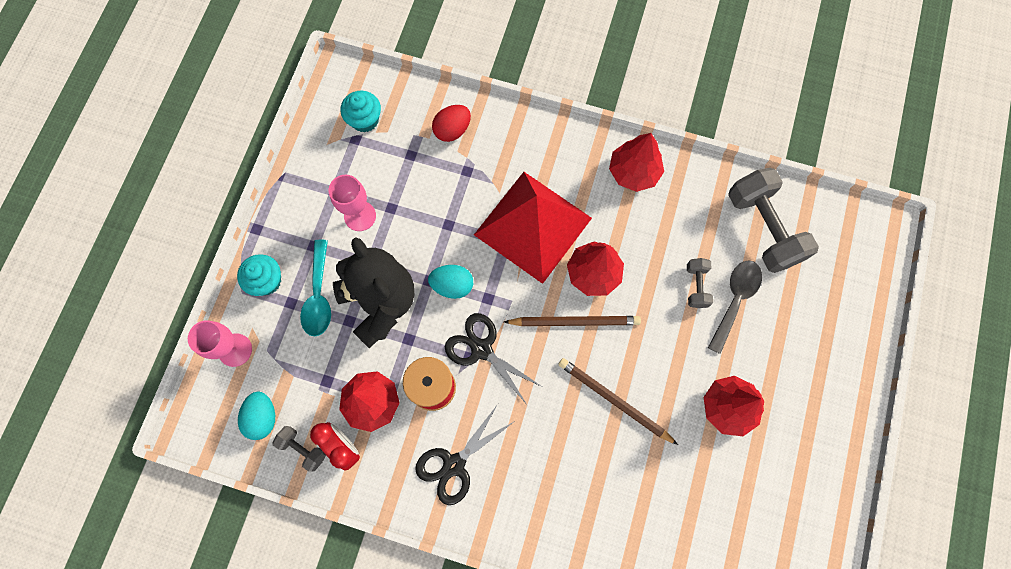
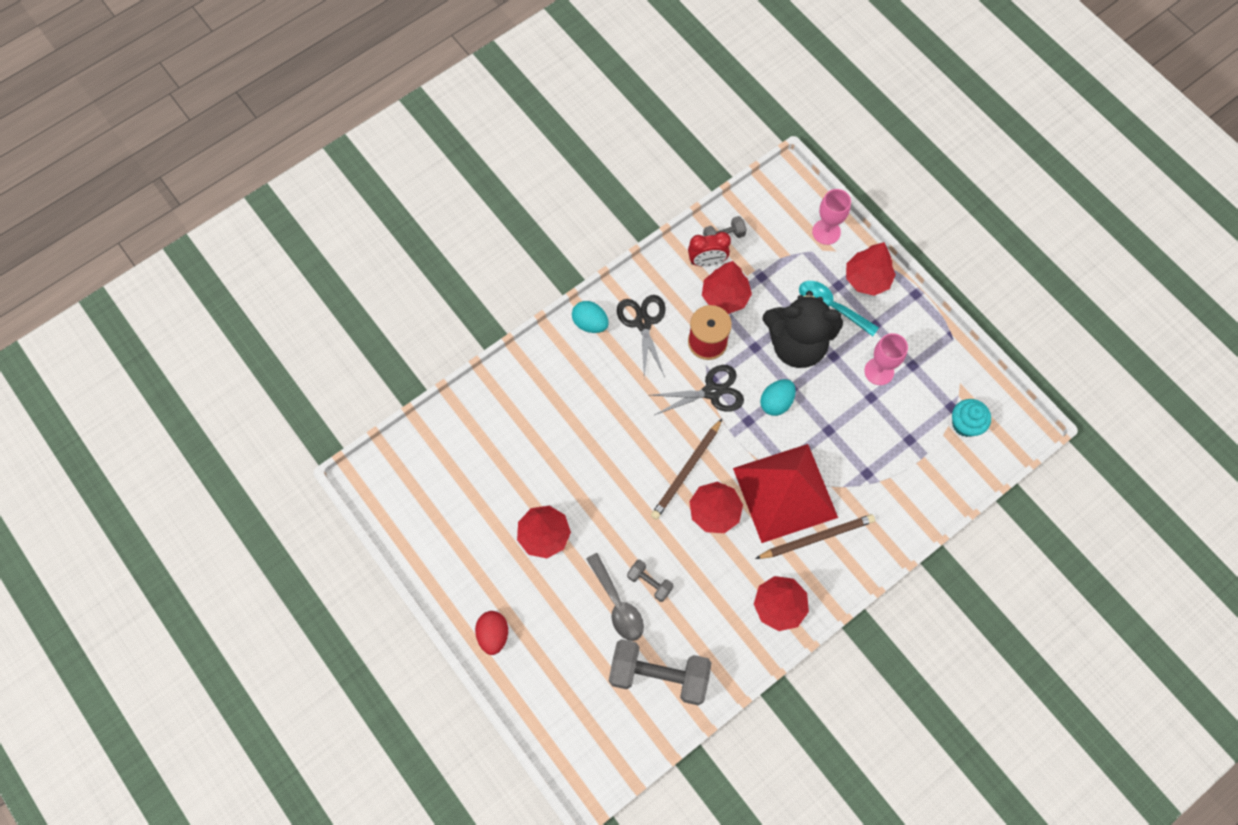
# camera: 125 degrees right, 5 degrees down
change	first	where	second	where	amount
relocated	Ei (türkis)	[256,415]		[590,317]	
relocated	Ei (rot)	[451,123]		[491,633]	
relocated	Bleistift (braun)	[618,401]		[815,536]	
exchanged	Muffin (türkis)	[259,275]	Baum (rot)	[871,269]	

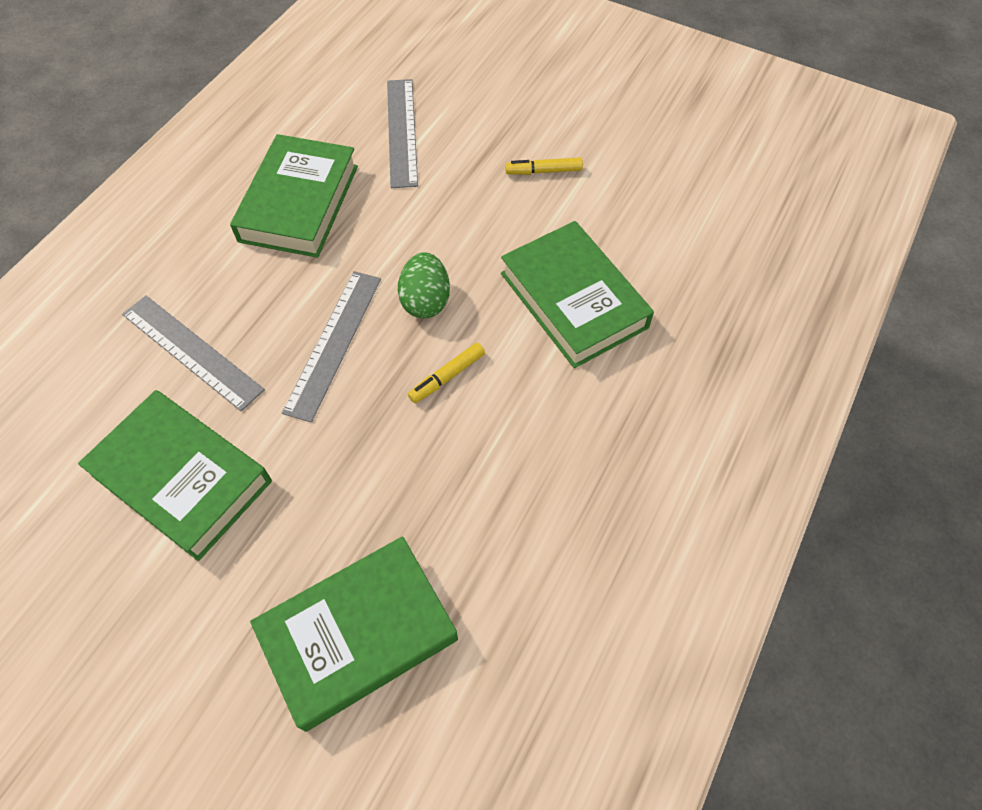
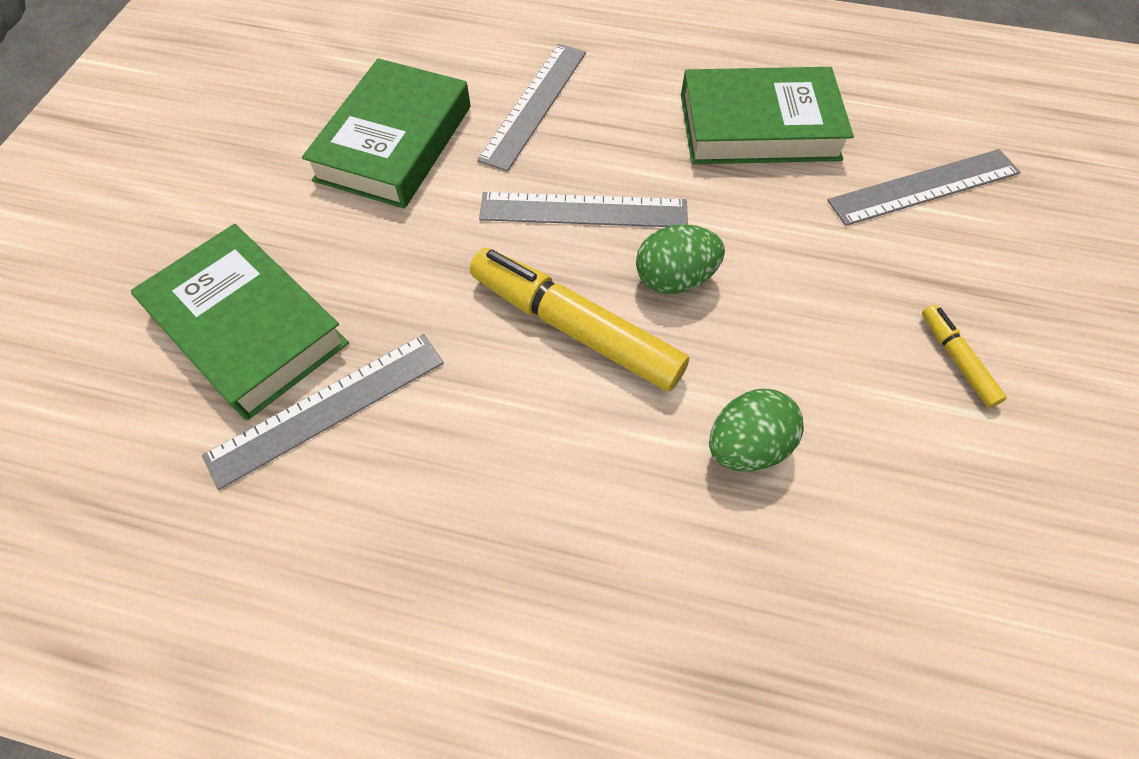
# camera: 75 degrees right, 0 degrees up
change	first	where	second	where	amount
appeared			Lineal (grau)	[323,412]	
exchanged	Buch (grün)	[577,294]	Ei (grün)	[756,430]	
size	Filzstift (gelb)	[446,373]		[579,319]	x2.11

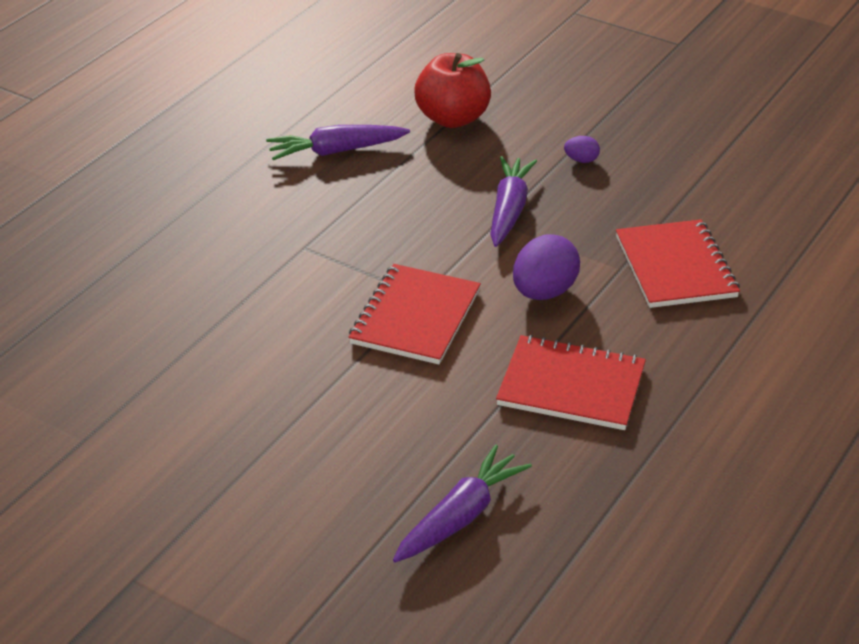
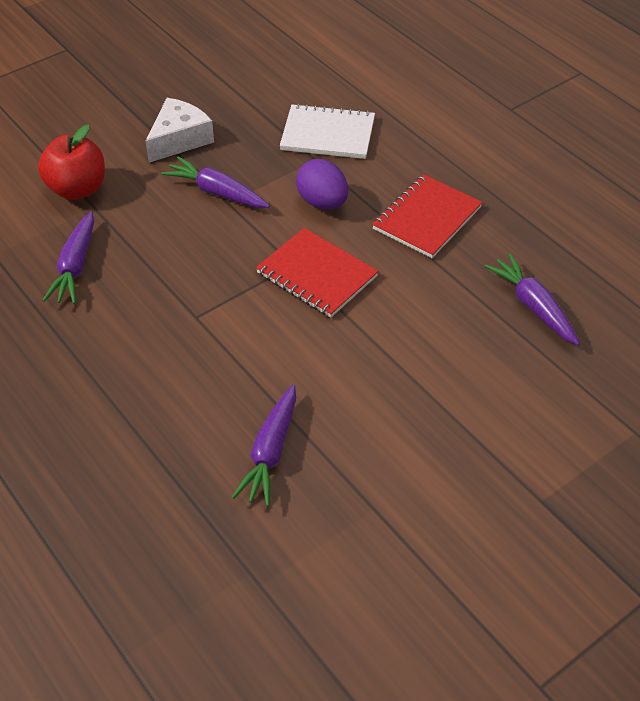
# camera: 70 degrees left, 10 degrees up
change	first	where	second	where	amount
appeared			Karotte (lila)	[264,446]	
exchanged	Ei (lila)	[582,149]	Käse (weiß)	[179,130]	
colour	Notizbuch (rot)	[678,263]	Notizbuch (weiß)	[327,131]	

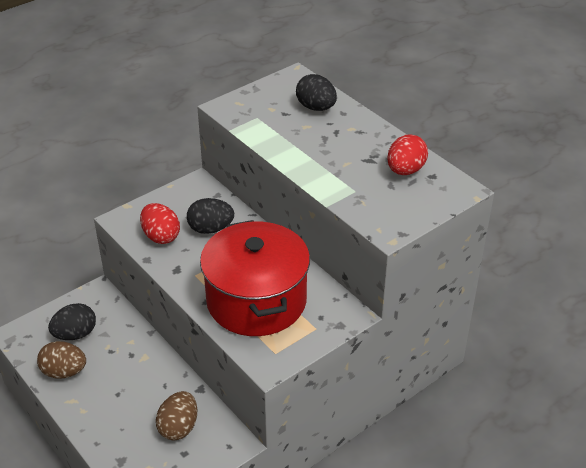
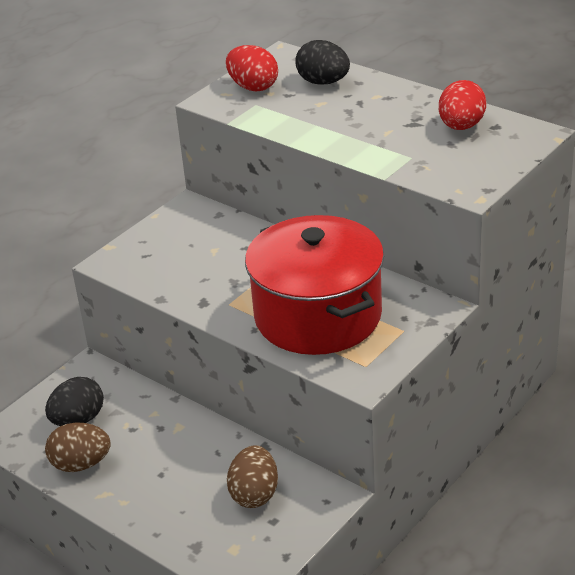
# camera: 10 degrees left, 5 degrees down
change	first	where	second	where	amount
missing	Ei (schwarz)	[210,216]			
relocated	Ei (rot)	[160,223]		[252,68]	

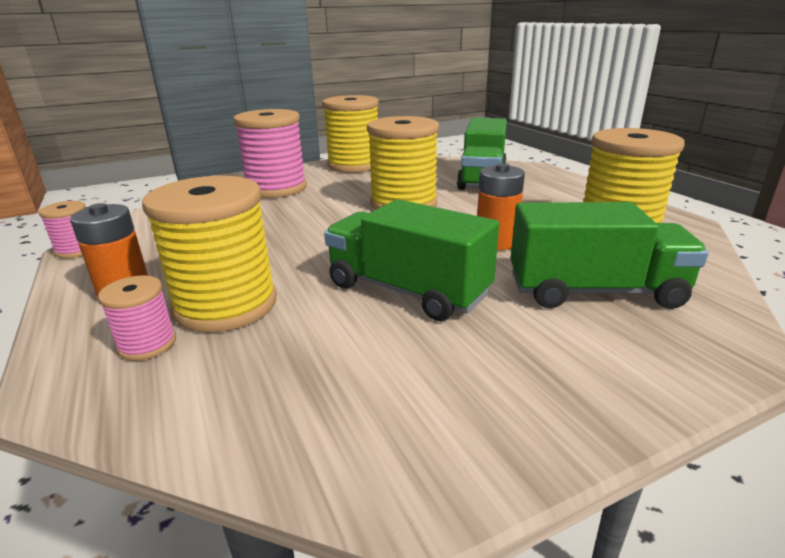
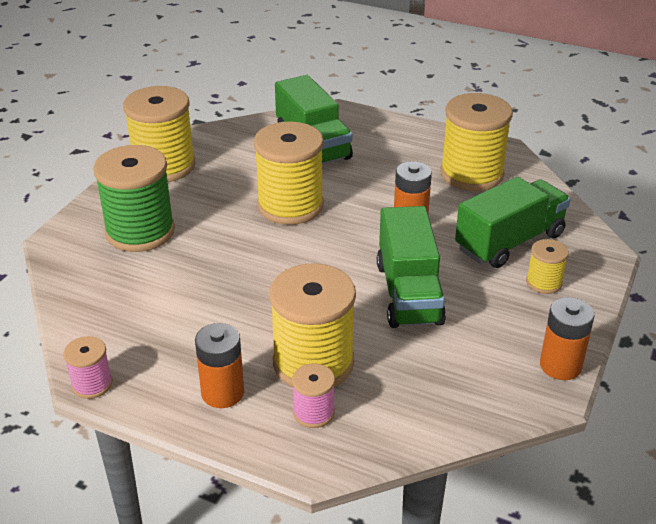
# camera: 40 degrees left, 10 degrees up
change	first	where	second	where	amount
appeared			Garnrolle (gelb)	[547,266]	
appeared			Batterie (orange)	[567,338]	
colour	Garnrolle (rosa)	[270,153]	Garnrolle (grün)	[134,198]	
spun	Lastwagen (grün)	[411,260]		[411,267]	90 degrees counterclockwise

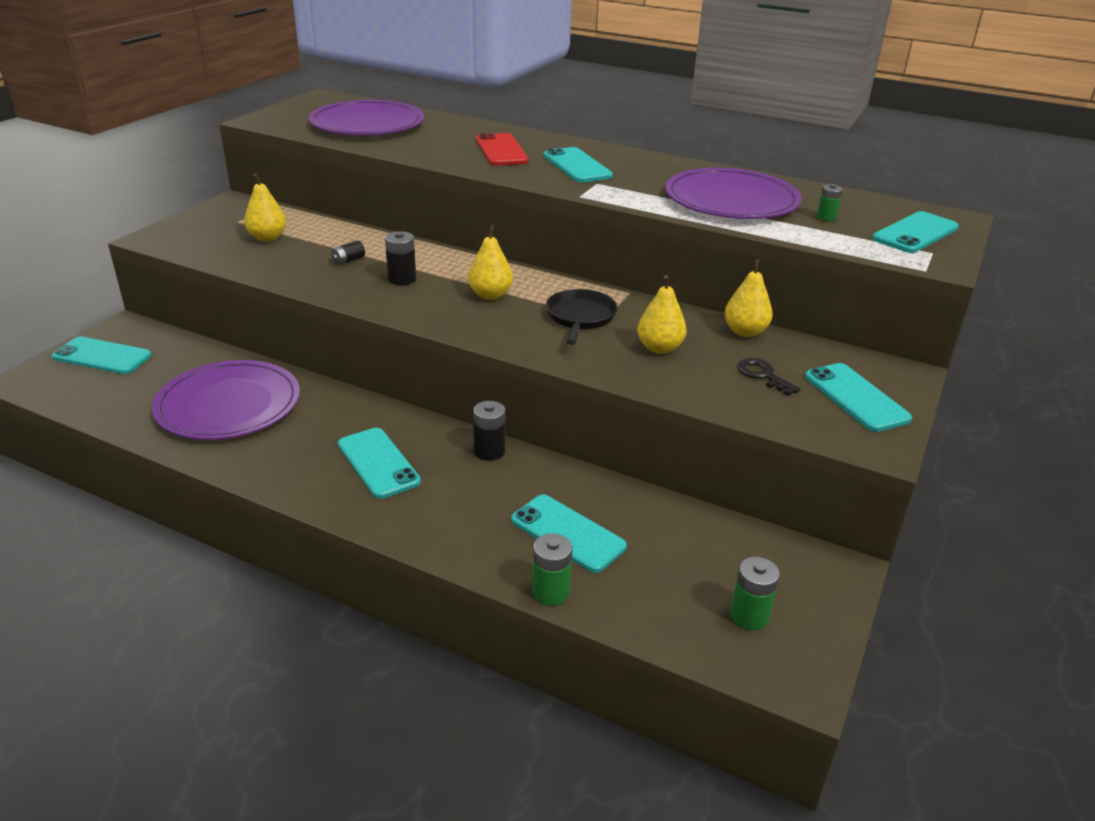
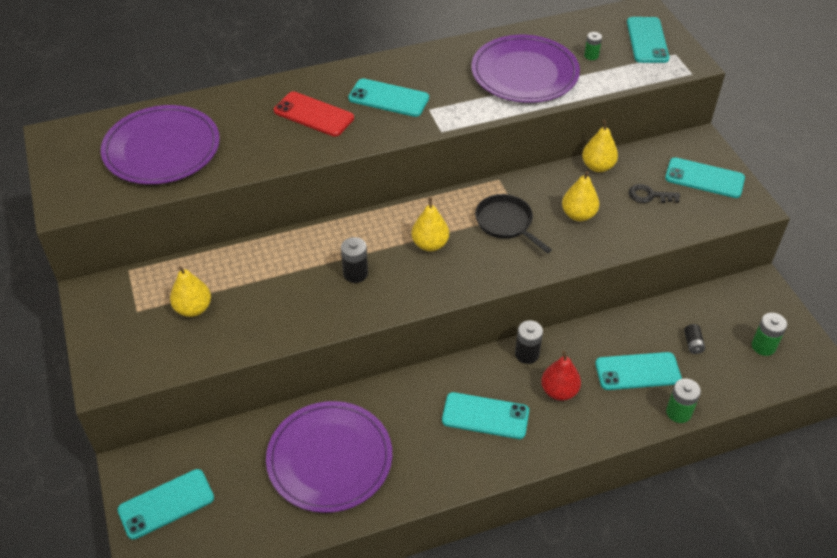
# camera: 45 degrees left, 15 degrees up
change	first	where	second	where	amount
appeared			Birne (rot)	[561,376]	
relocated	Batterie (schwarz)	[348,252]		[694,339]	

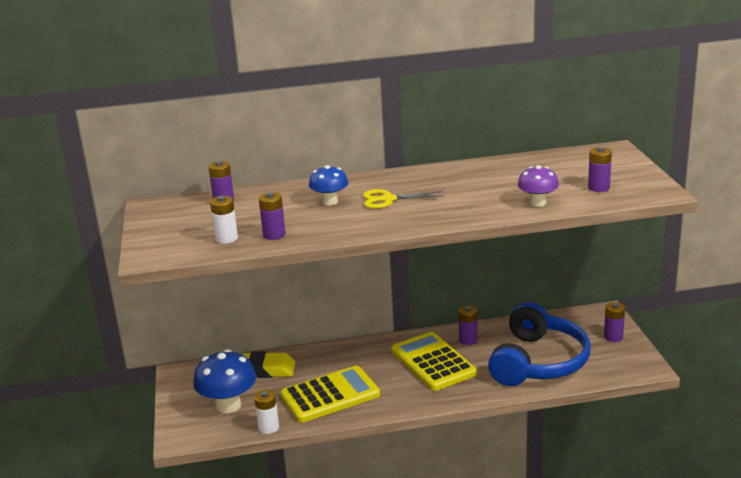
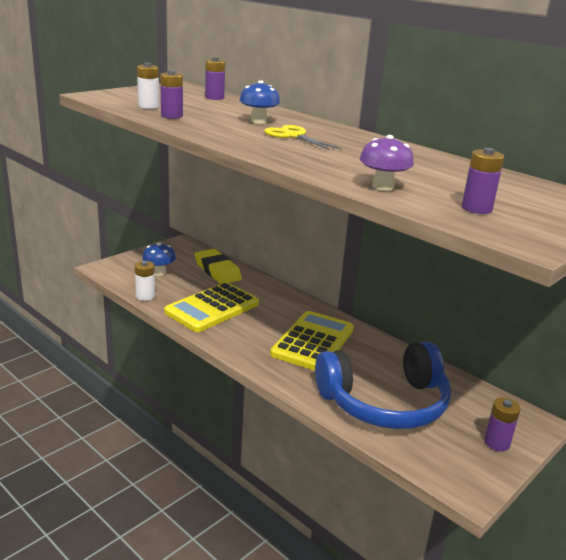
# camera: 50 degrees right, 0 degrees up
change	first	where	second	where	amount
missing	Batterie (lila)	[468,325]			
spun	Taschenrechner (gelb)	[330,394]		[211,307]	105 degrees clockwise
size	Pilz (blau)	[224,381]		[159,259]	x0.61

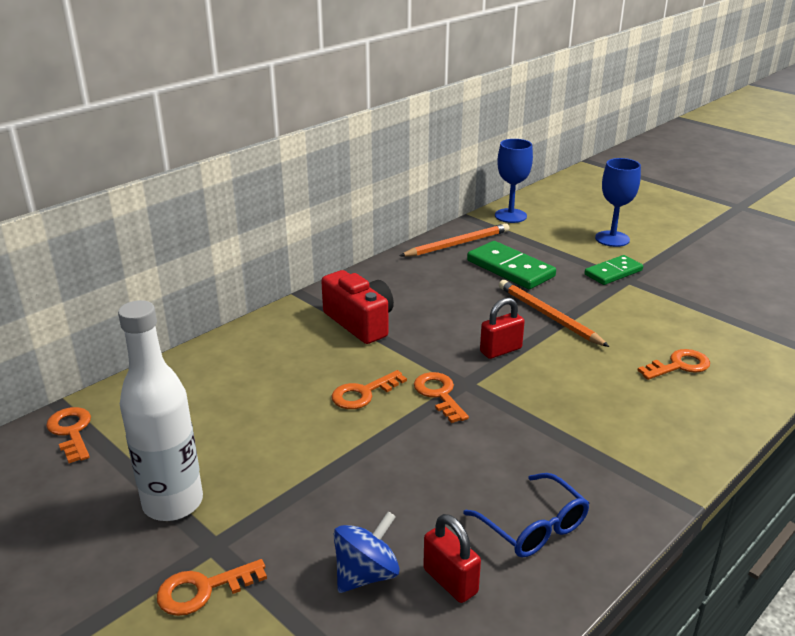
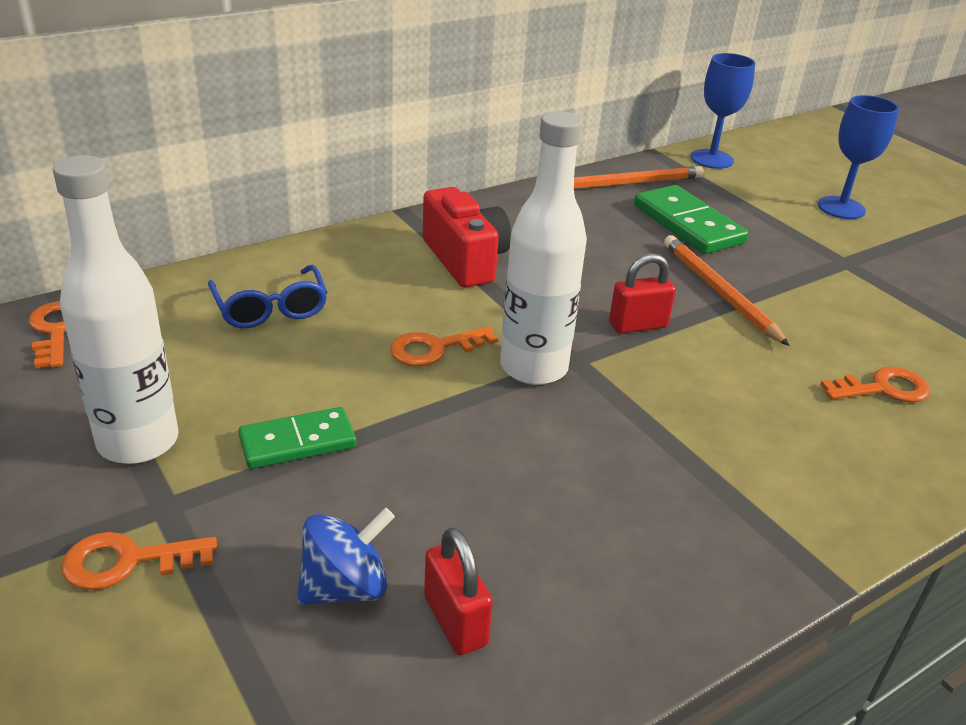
# camera: 10 degrees right, 5 degrees up
change	first	where	second	where	amount
relocated	Brille (blau)	[526,515]		[267,297]	
relocated	Dominostein (grün)	[613,270]		[297,438]	
exchanged	Schlüssel (orange)	[441,397]	Flasche (weiß)	[543,248]	

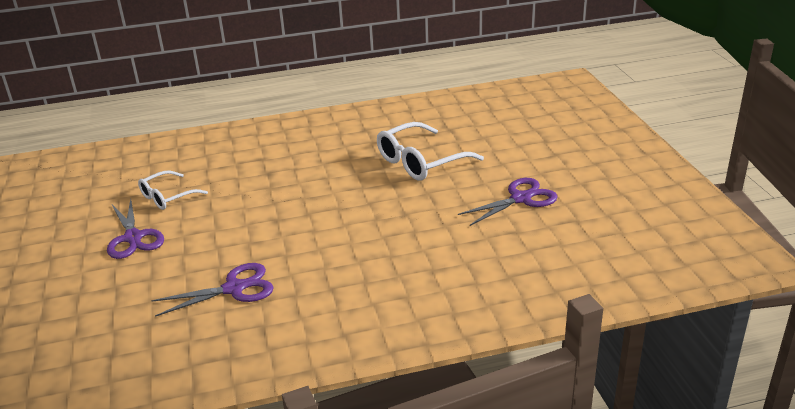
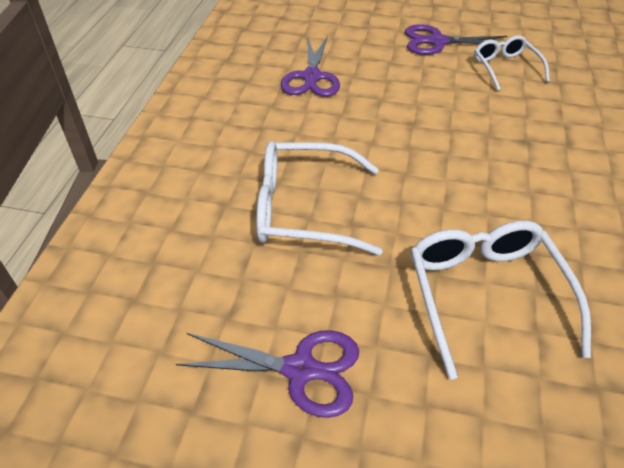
# camera: 115 degrees right, 15 degrees up
change	first	where	second	where	amount
appeared			Brille (weiß)	[319,198]	
spun	Schere (lila)	[508,202]		[267,374]	75 degrees counterclockwise

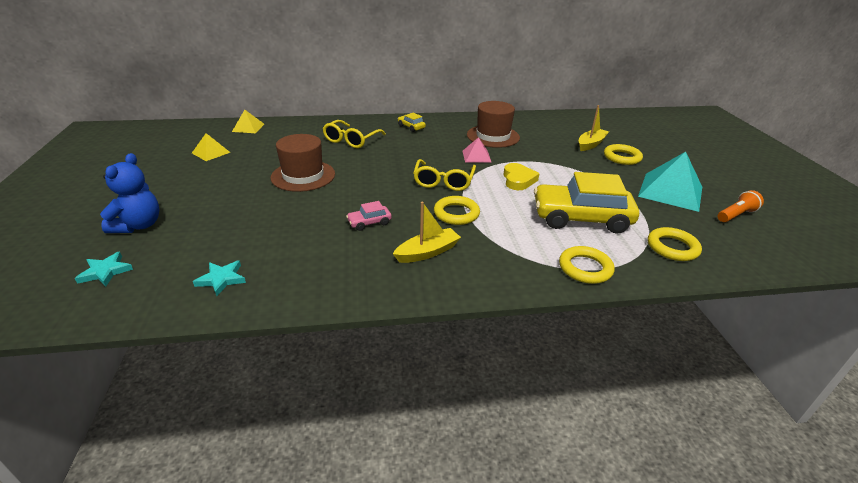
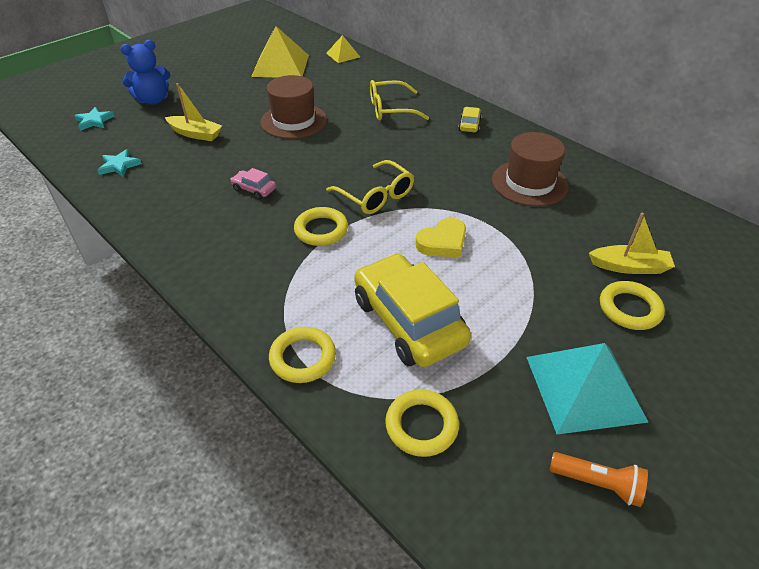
# camera: 55 degrees right, 10 degrees up
change	first	where	second	where	amount
missing	Pyramide (rosa)	[477,150]			
relocated	Boot (gelb)	[427,232]		[193,112]	
spun	Brille (gelb)	[444,175]		[370,187]	105 degrees counterclockwise
size	Pyramide (gelb)	[211,147]		[280,52]	x1.90

